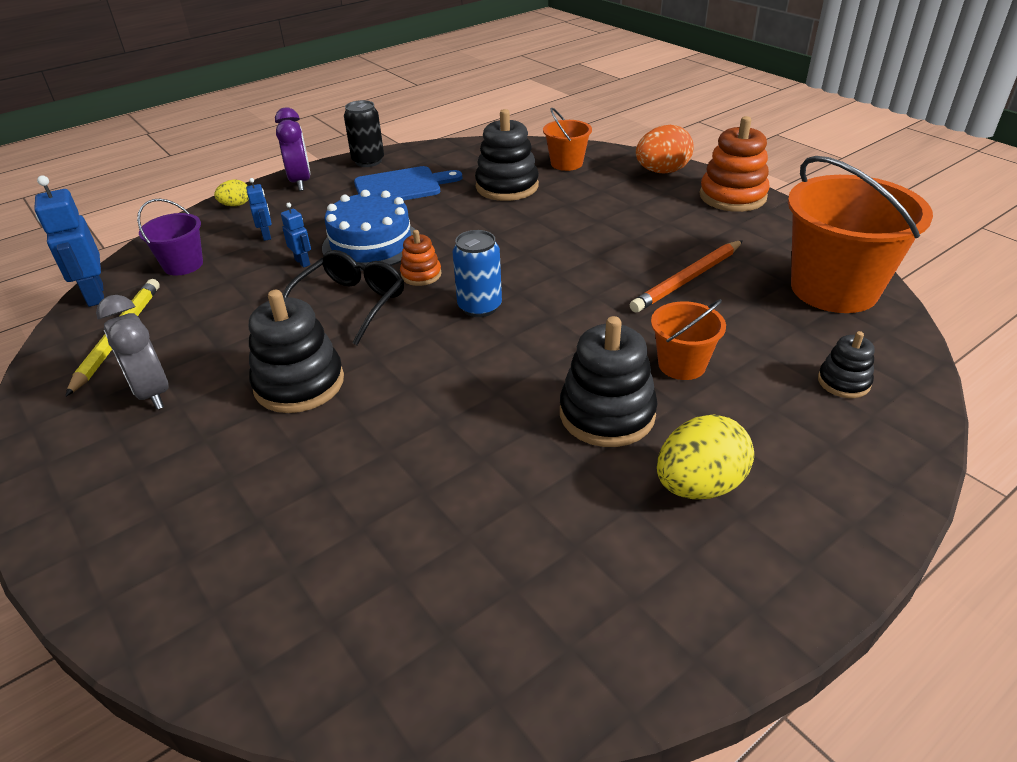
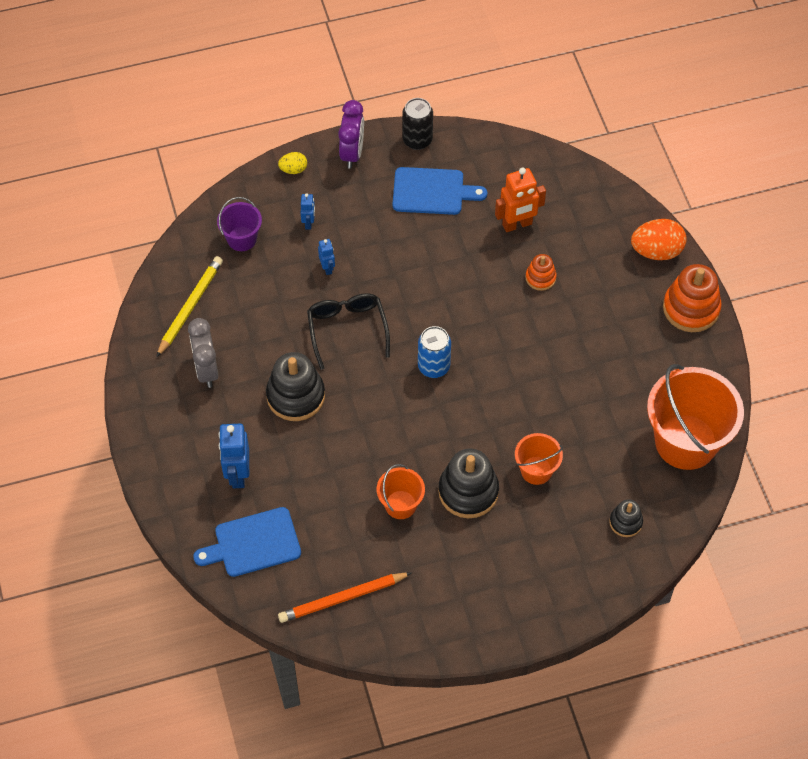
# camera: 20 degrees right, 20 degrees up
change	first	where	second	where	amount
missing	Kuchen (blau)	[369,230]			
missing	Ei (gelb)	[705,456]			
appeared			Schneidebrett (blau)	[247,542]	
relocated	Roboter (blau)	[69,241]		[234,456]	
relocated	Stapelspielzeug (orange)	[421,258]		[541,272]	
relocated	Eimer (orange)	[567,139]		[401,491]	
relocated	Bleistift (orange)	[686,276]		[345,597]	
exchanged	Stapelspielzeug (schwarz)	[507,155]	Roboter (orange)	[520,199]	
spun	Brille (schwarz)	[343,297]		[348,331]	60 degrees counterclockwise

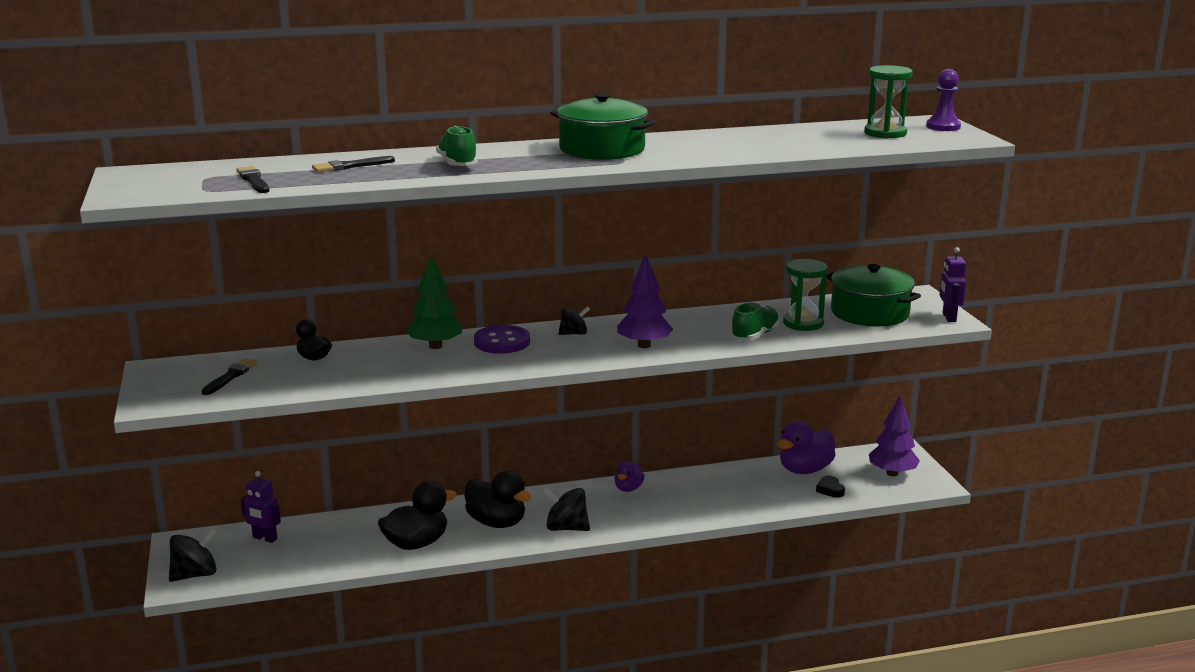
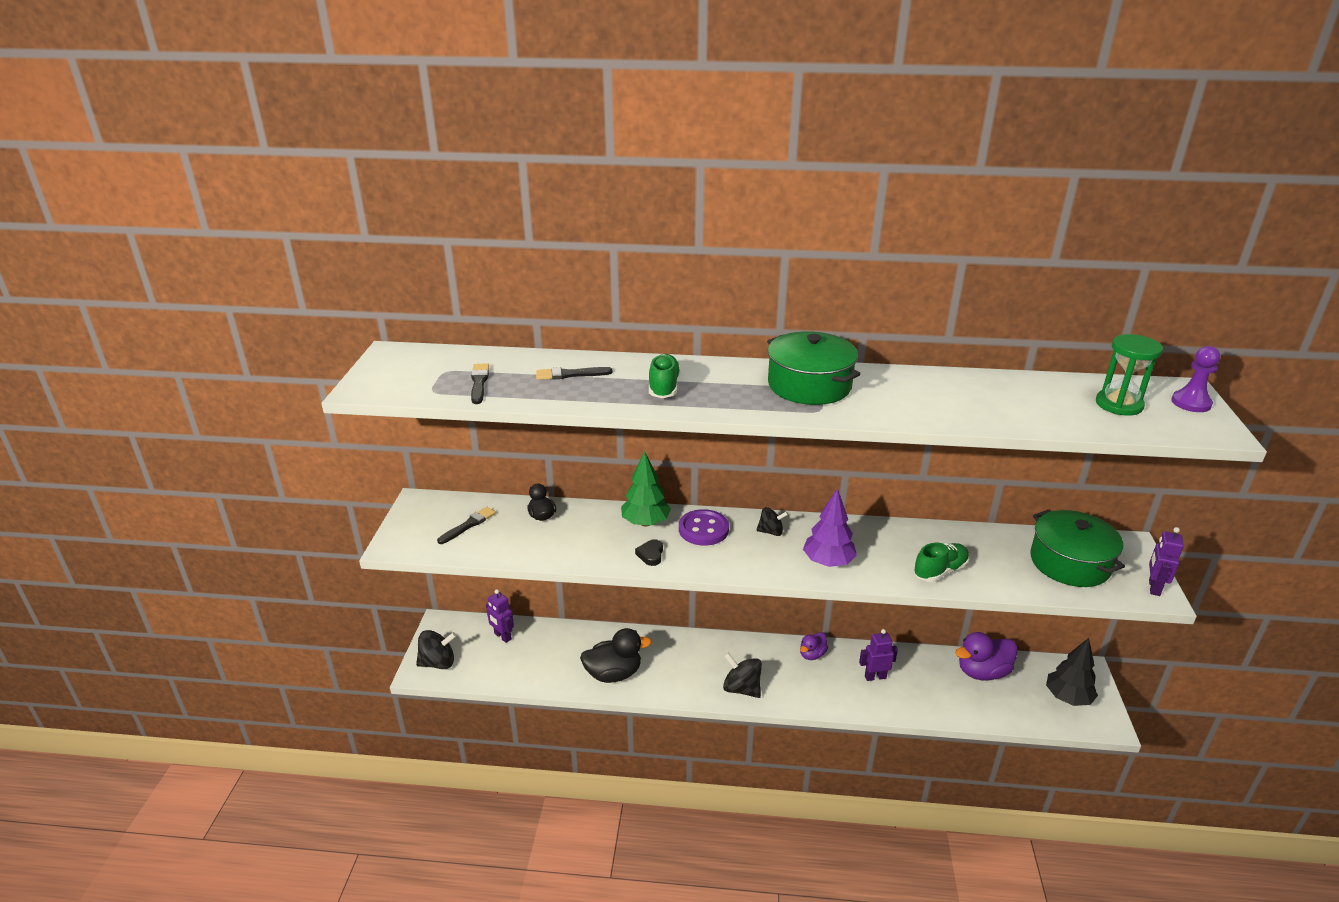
# camera: 20 degrees right, 10 degrees up
change	first	where	second	where	amount
missing	Ente (schwarz)	[498,499]			
missing	Sanduhr (grün)	[805,295]			
appeared			Roboter (lila)	[878,655]	
relocated	Herz (schwarz)	[830,487]		[649,552]	
colour	Baum (lila)	[894,436]	Baum (schwarz)	[1072,672]	

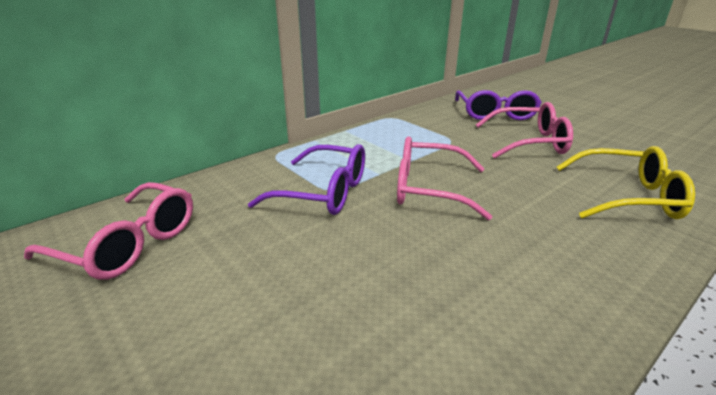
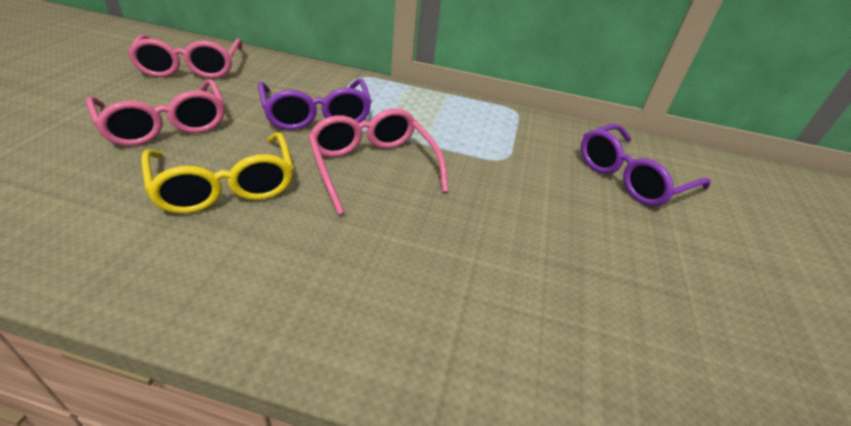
# camera: 50 degrees right, 10 degrees up
change	first	where	second	where	amount
relocated	Brille (rosa)	[524,130]		[155,112]	
relocated	Brille (gelb)	[625,183]		[217,173]	

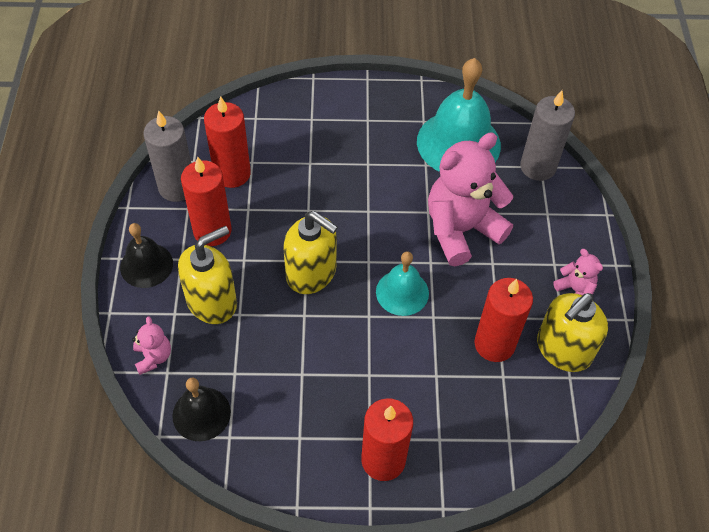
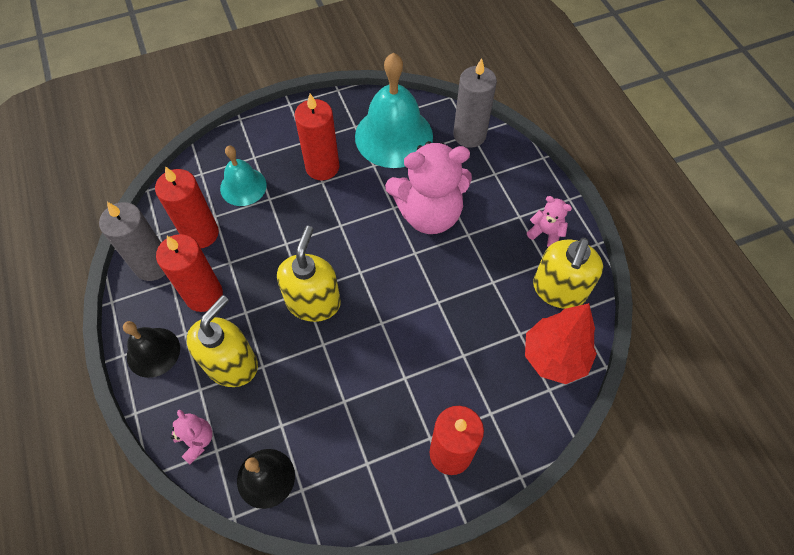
# camera: 20 degrees left, 5 degrees up
change	first	where	second	where	amount
appeared			Baum (rot)	[561,343]	
relocated	Glocke (türkis)	[402,284]		[243,176]	
relocated	Kerze (rot)	[503,320]		[316,136]	
spun	Seifenspender (gelb)	[310,252]		[309,274]	90 degrees counterclockwise
spun	Teddybär (rosa)	[470,199]		[428,187]	135 degrees counterclockwise

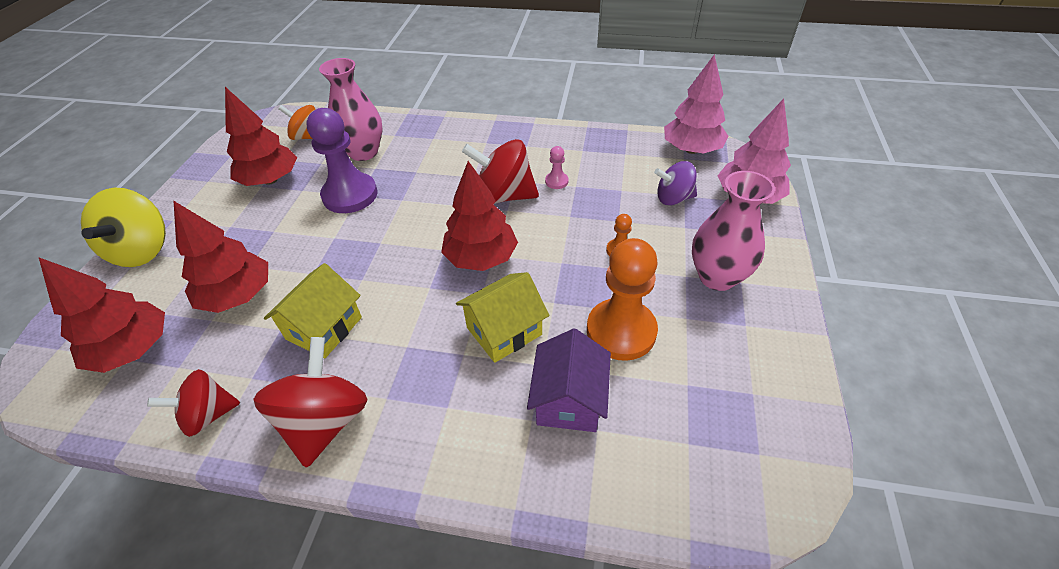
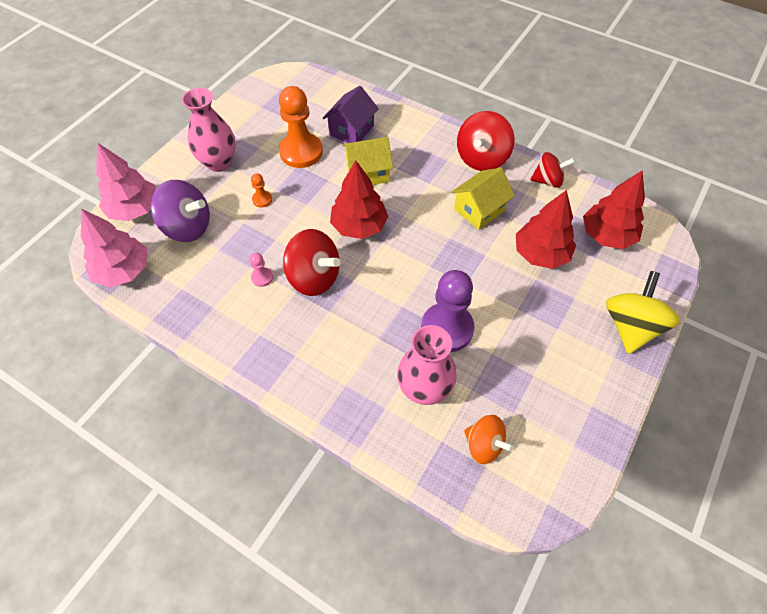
# camera: 160 degrees left, 10 degrees up
change	first	where	second	where	amount
missing	Baum (rot)	[261,136]			
size	Kreisel (lila)	[675,183]		[180,211]	x1.55

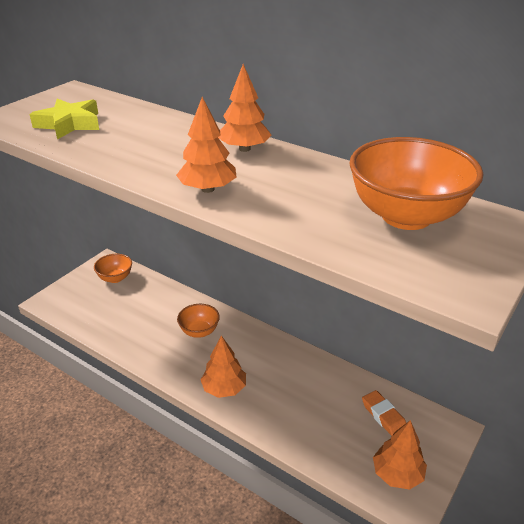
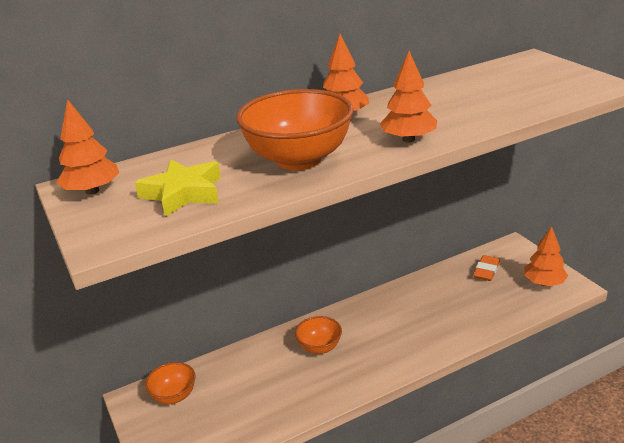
# camera: 60 degrees left, 5 degrees down
change	first	where	second	where	amount
relocated	Baum (orange)	[223,366]		[88,147]	
relocated	Schüssel (orange)	[416,183]		[294,129]	
spun	Radiergummi (orange)	[384,413]		[486,268]	60 degrees counterclockwise

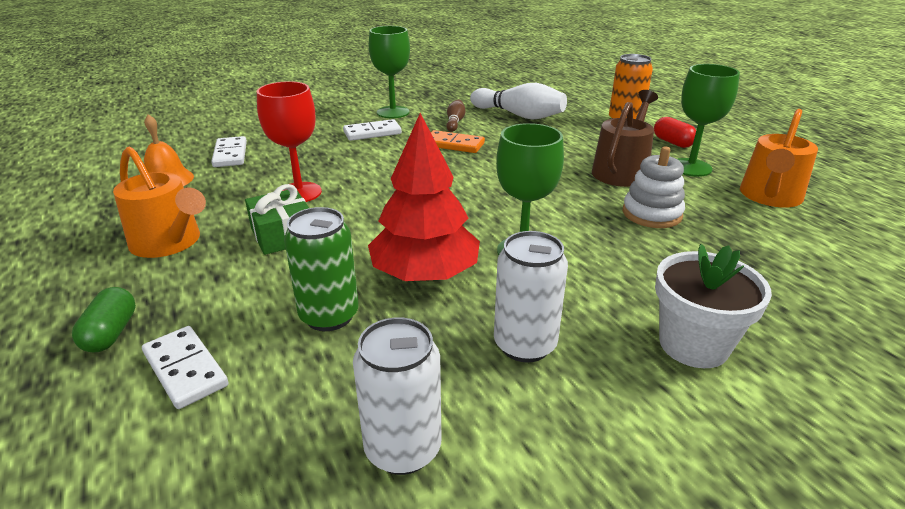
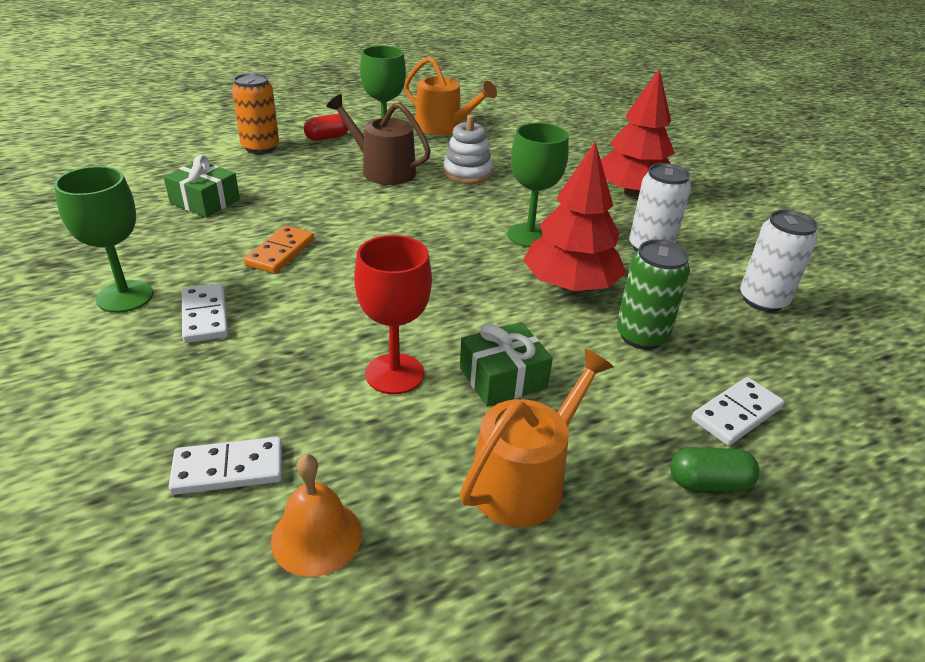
# camera: 90 degrees left, 5 degrees up
change	first	where	second	where	amount
missing	Bowlingkegel (braun)	[455,116]			
exchanged	Bowlingkegel (weiß)	[518,101]	Geschenk (grün)	[202,186]	
exchanged	Blumentopf (weiß)	[713,306]	Baum (rot)	[638,133]	

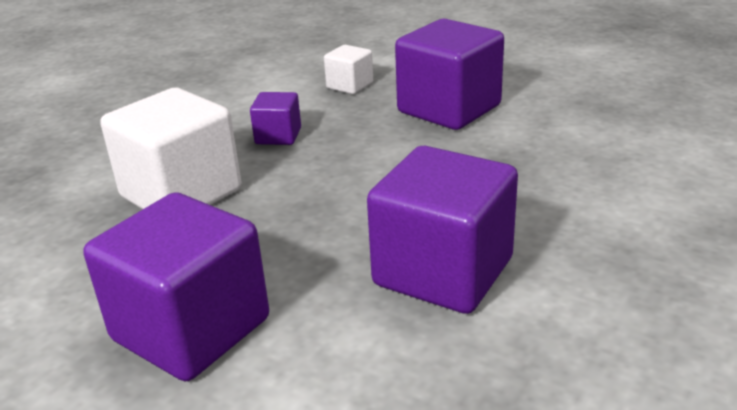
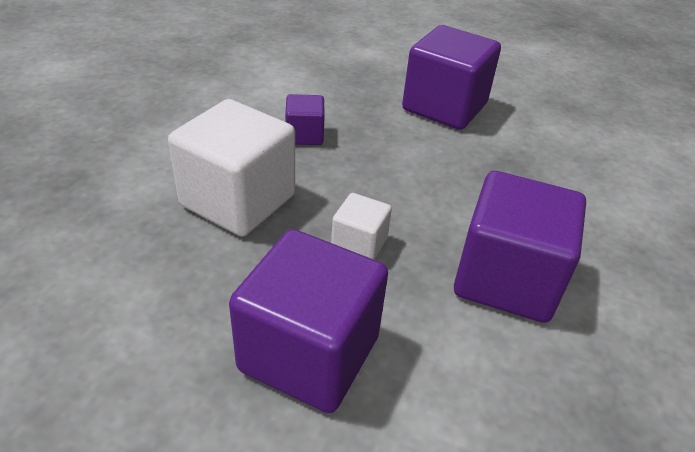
# camera: 15 degrees left, 10 degrees up
change	first	where	second	where	amount
relocated	Kubus (weiß)	[348,69]		[361,226]	

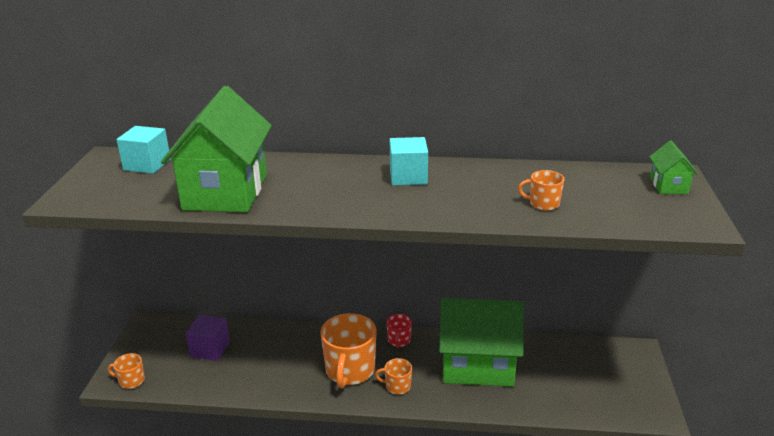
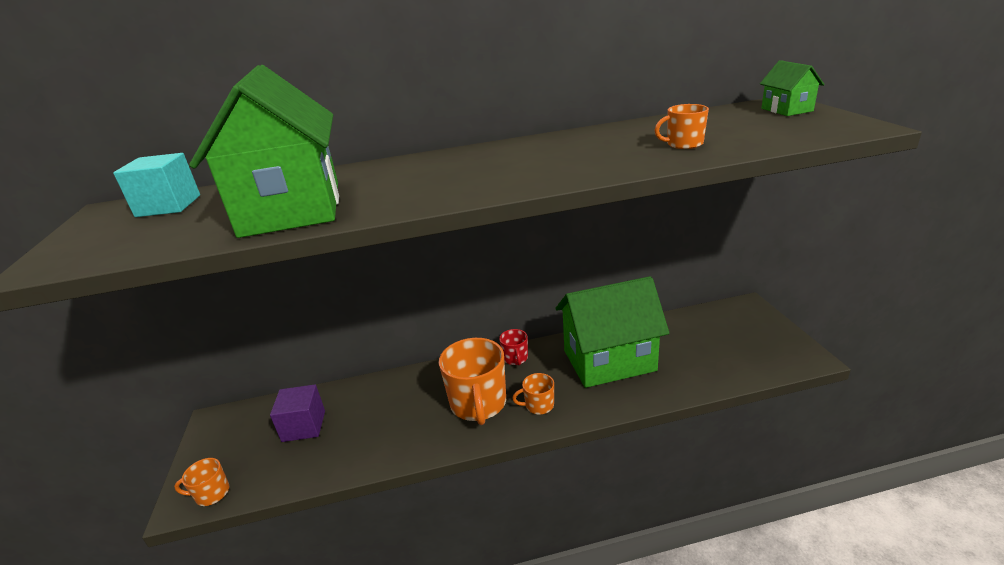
# camera: 15 degrees left, 0 degrees up
change	first	where	second	where	amount
missing	Kubus (türkis)	[409,161]			

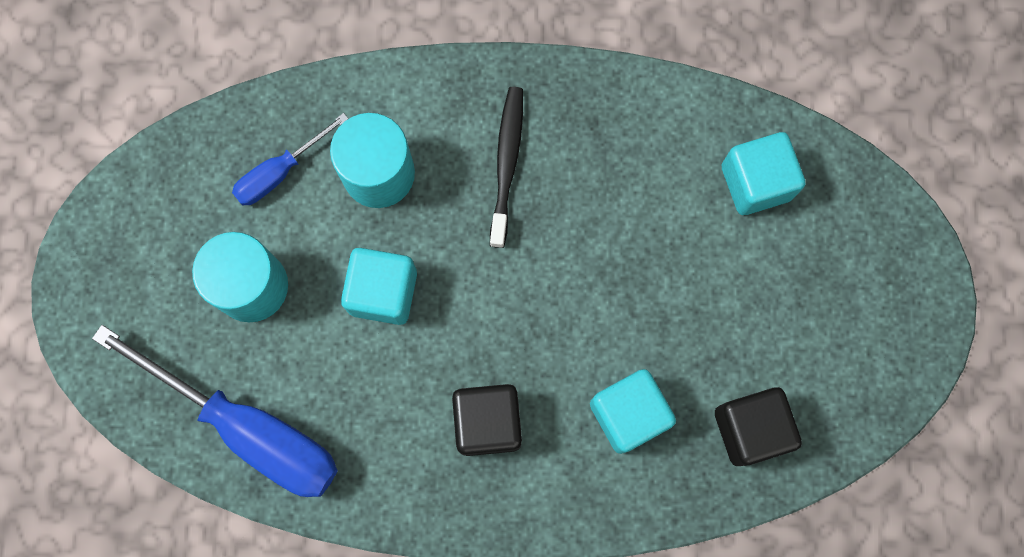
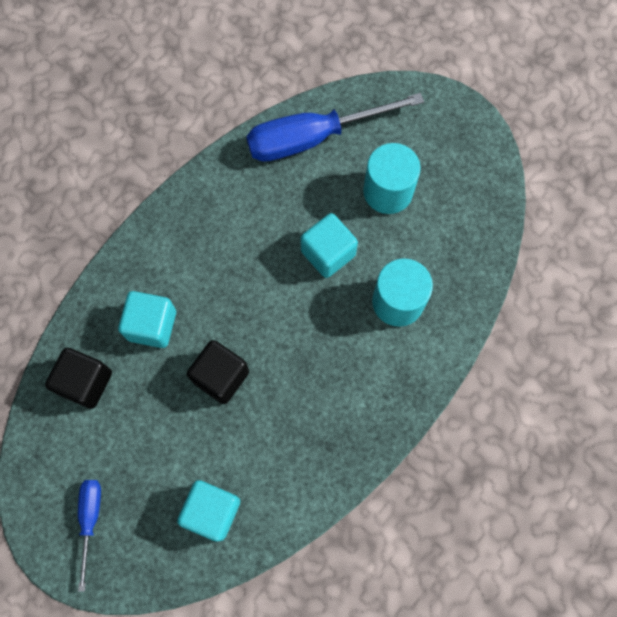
# camera: 130 degrees right, 5 degrees down
change	first	where	second	where	amount
missing	Zahnbürste (schwarz)	[506,167]			
relocated	Schraubenzieher (blau)	[290,159]		[89,536]	
relocated	Kubus (schwarz)	[487,420]		[218,372]	

